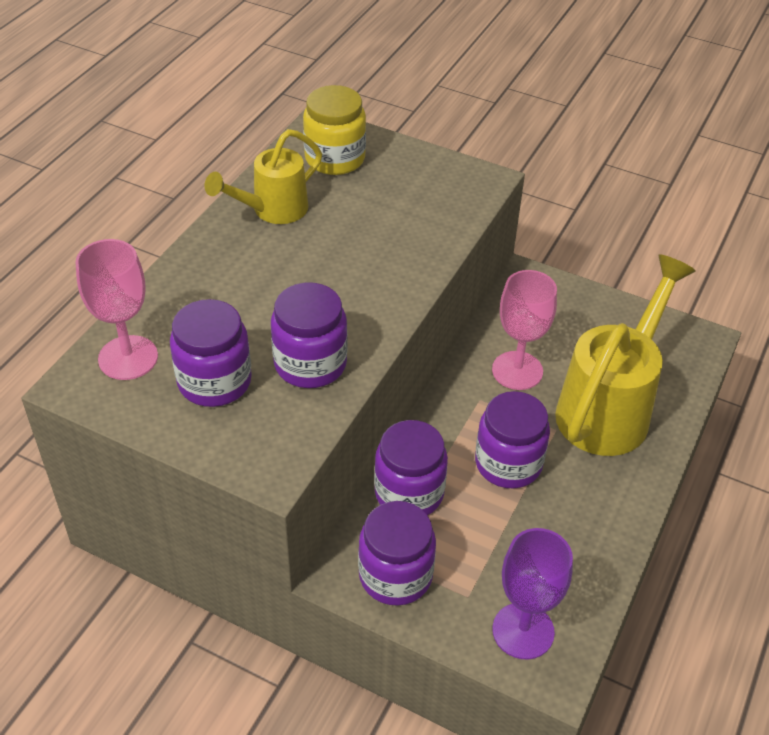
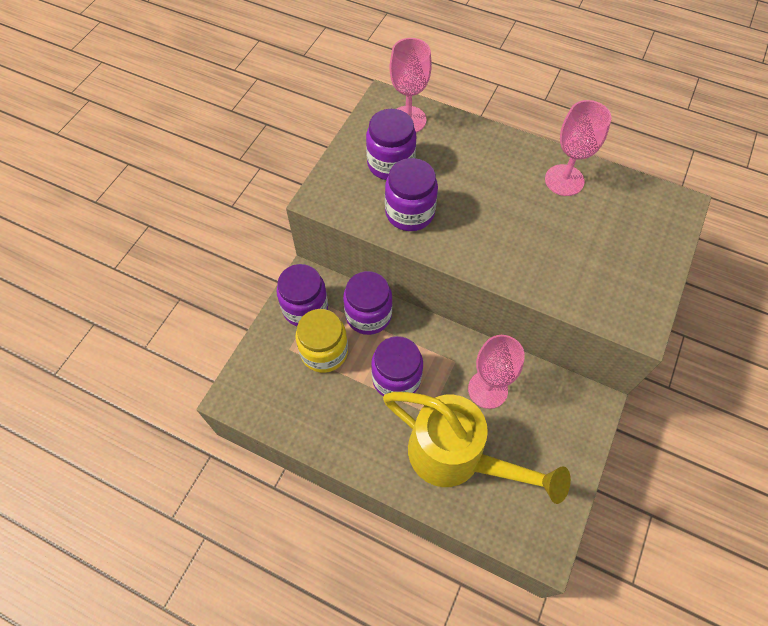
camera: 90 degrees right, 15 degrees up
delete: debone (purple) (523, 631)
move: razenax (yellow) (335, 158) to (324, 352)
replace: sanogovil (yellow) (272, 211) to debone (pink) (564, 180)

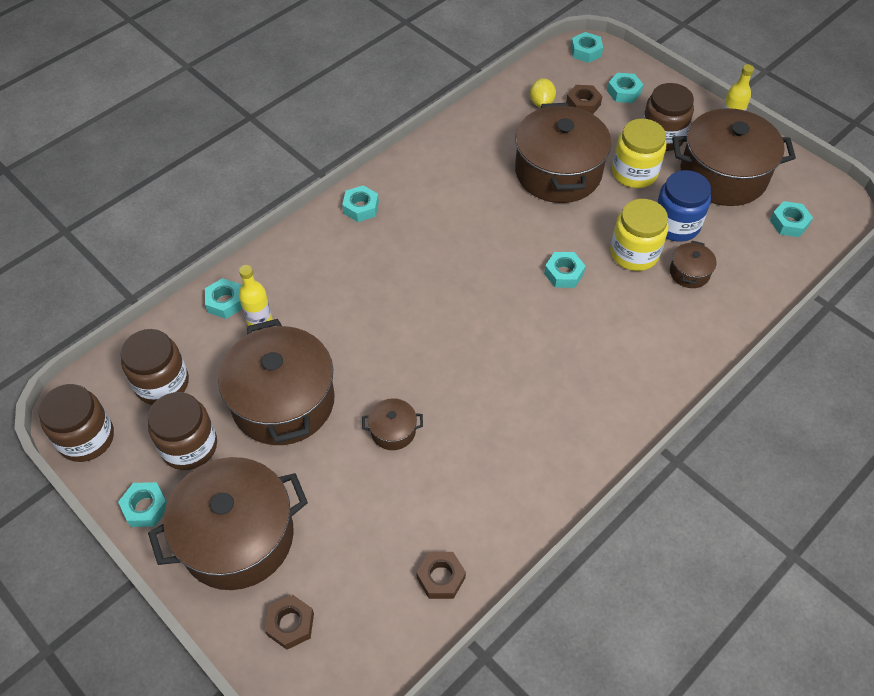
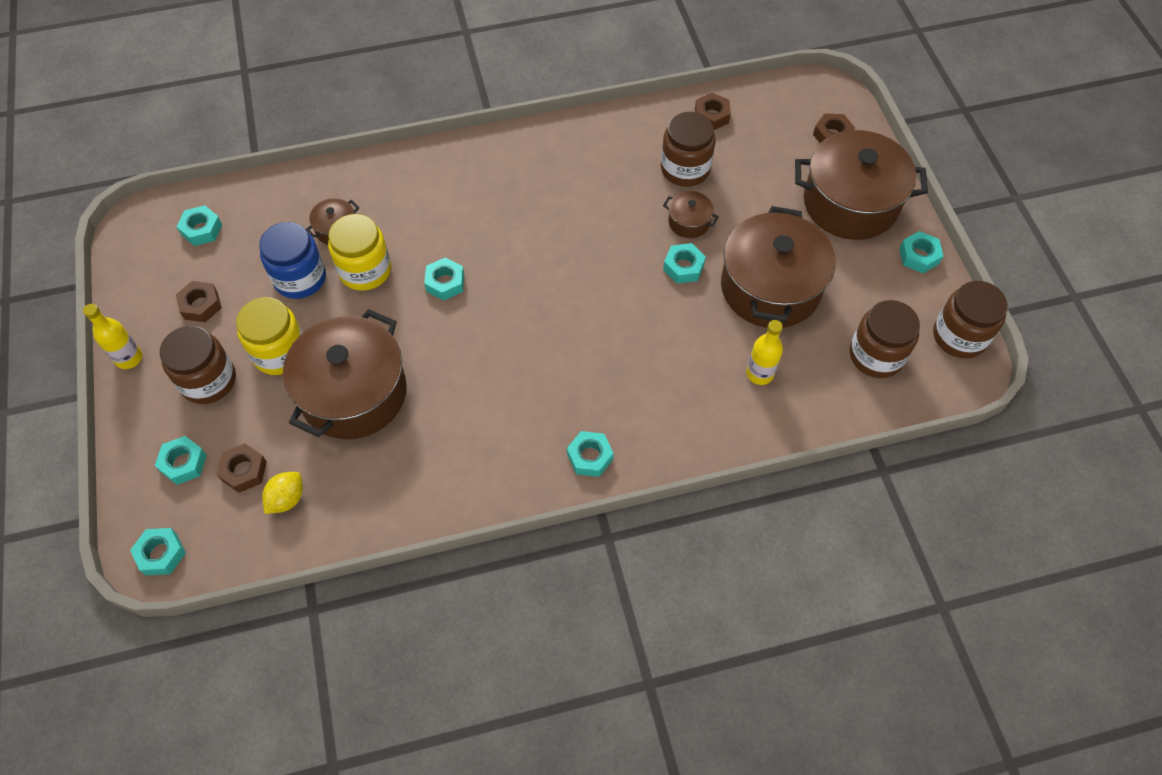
camera: 150 degrees left, 5 degrees up
move: razenax (brown) (189, 446) to (685, 169); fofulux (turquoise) (225, 302) to (683, 267)
replace: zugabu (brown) (723, 175) to fofulux (brown) (201, 305)

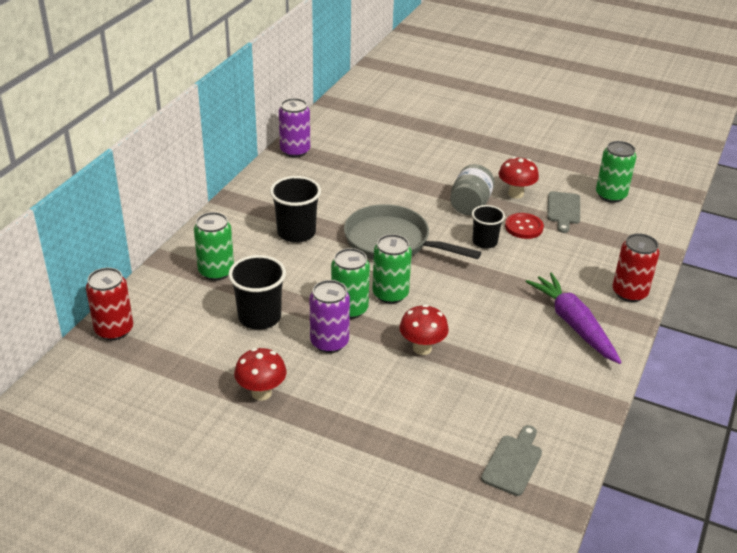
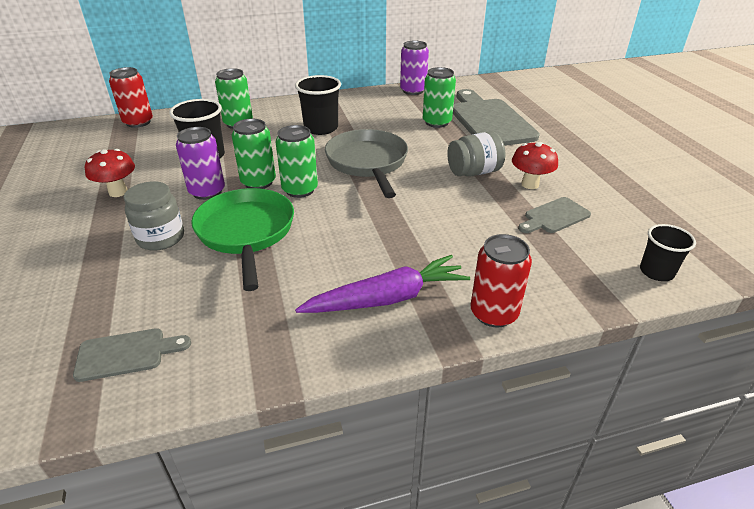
camera: 50 degrees right, 0 degrees up
delete: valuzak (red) (524, 227)
insert: razenax (grey) (161, 238); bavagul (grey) (489, 121)
move: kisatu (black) (484, 242) to (656, 272); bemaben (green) (611, 195) to (437, 122)
replace: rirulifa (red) (422, 348) to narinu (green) (246, 232)
rotate: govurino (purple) (573, 324) = (387, 298) 45 degrees clockwise

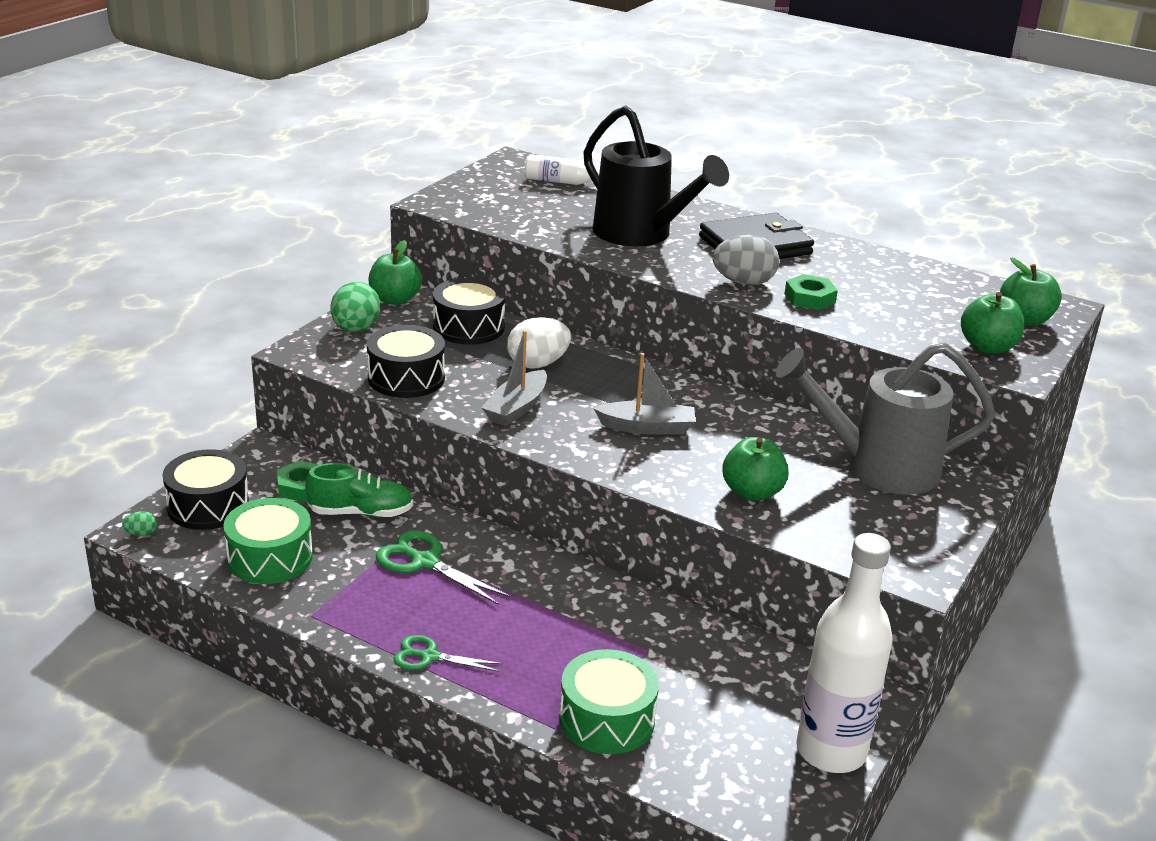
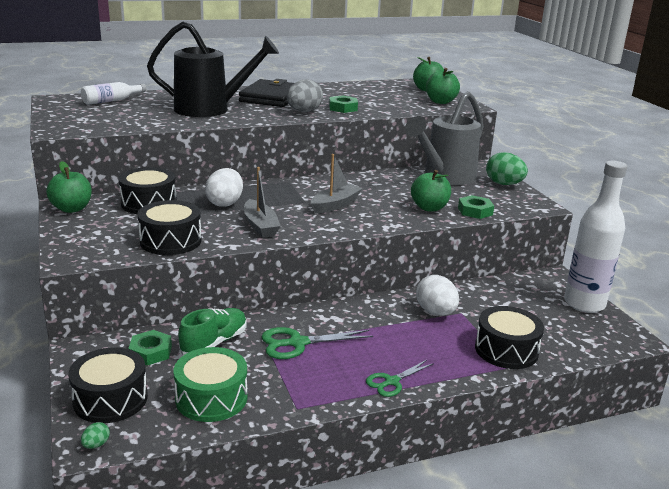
camera: 50 degrees left, 5 degrees down
insert: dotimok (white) (435, 312); fofulux (green) (475, 211)
move: dotimok (green) (355, 329) to (504, 184)
recolor: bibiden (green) (607, 719) to bibiden (black) (506, 350)

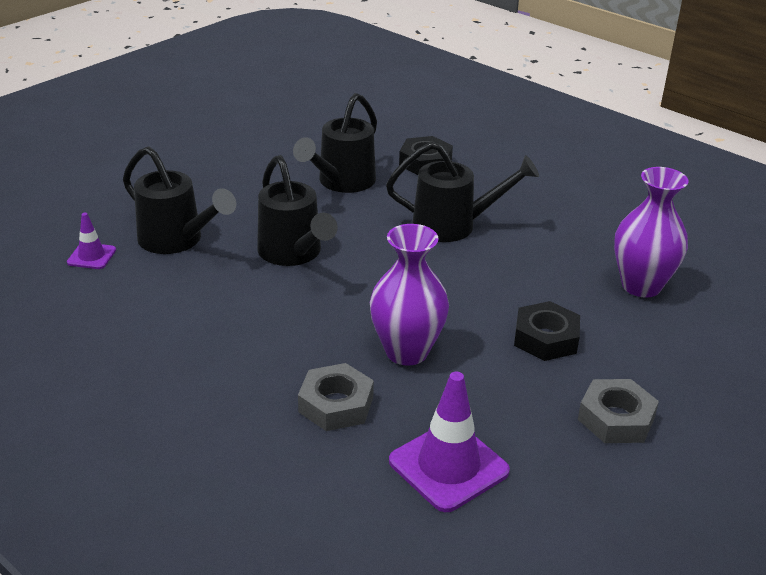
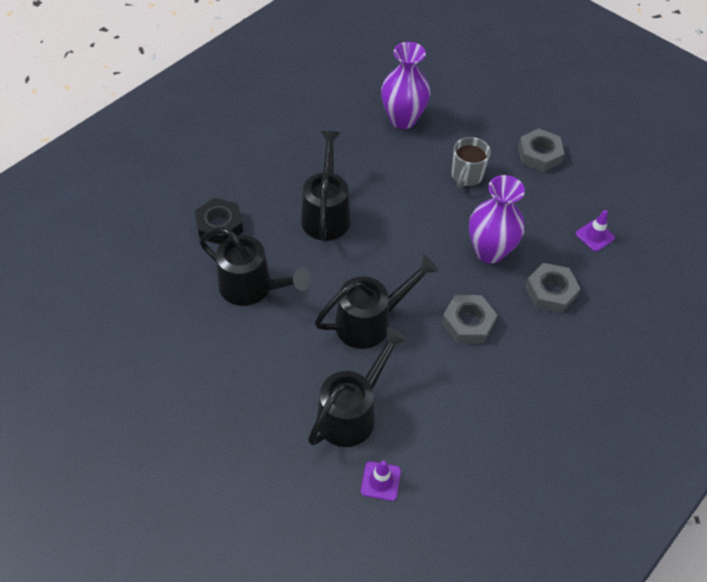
camera: 90 degrees left, 20 degrees up
insert: fofulux (grey) (468, 323)
replace: fofulux (black) (546, 338) to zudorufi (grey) (466, 176)
resize: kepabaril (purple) (448, 466) = (595, 236) x0.54

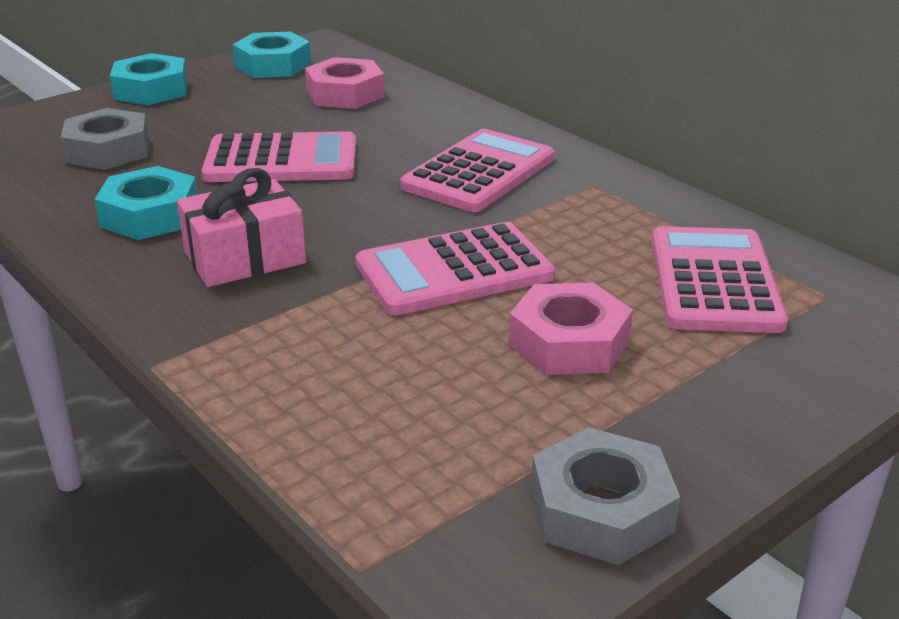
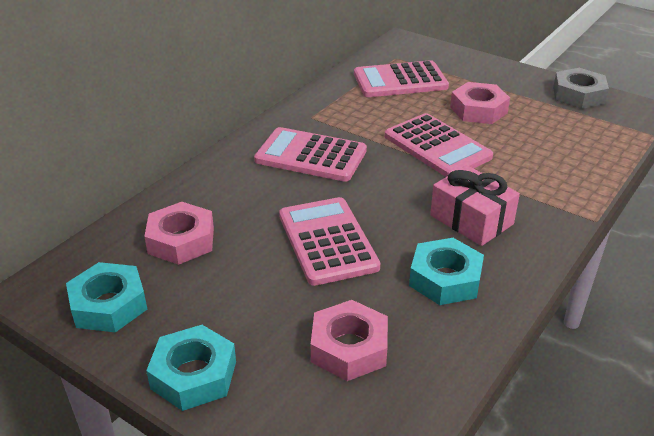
camera: 105 degrees left, 5 degrees up
recolor: fofulux (grey) (108, 150) to fofulux (pink) (349, 348)

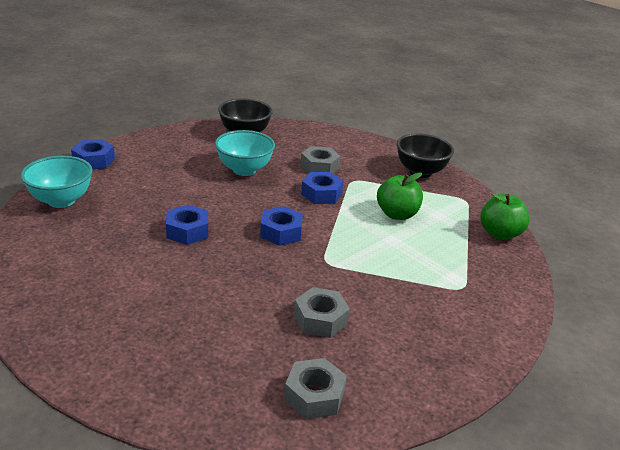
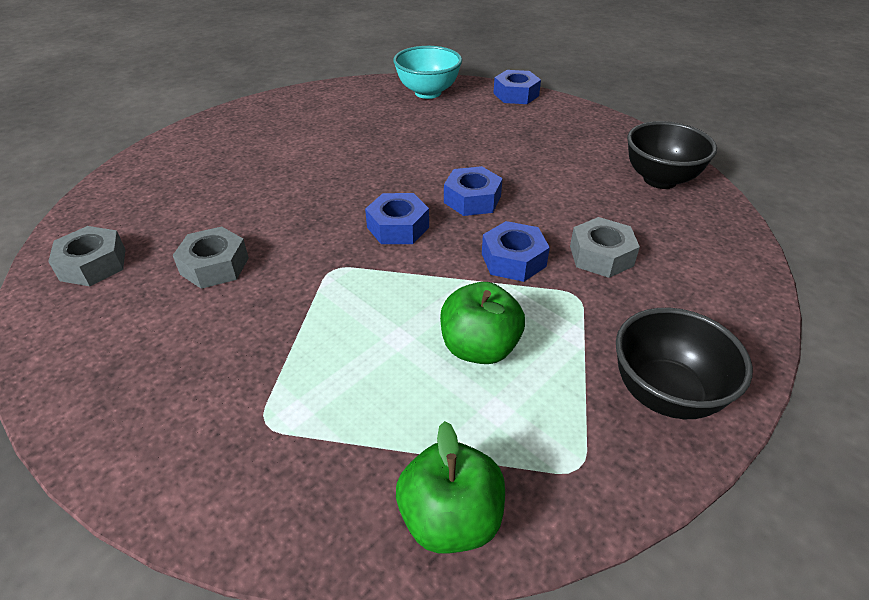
camera: 90 degrees right, 10 degrees up
delete: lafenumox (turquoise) (244, 170)
move: fofulux (blue) (187, 231) to (472, 199)

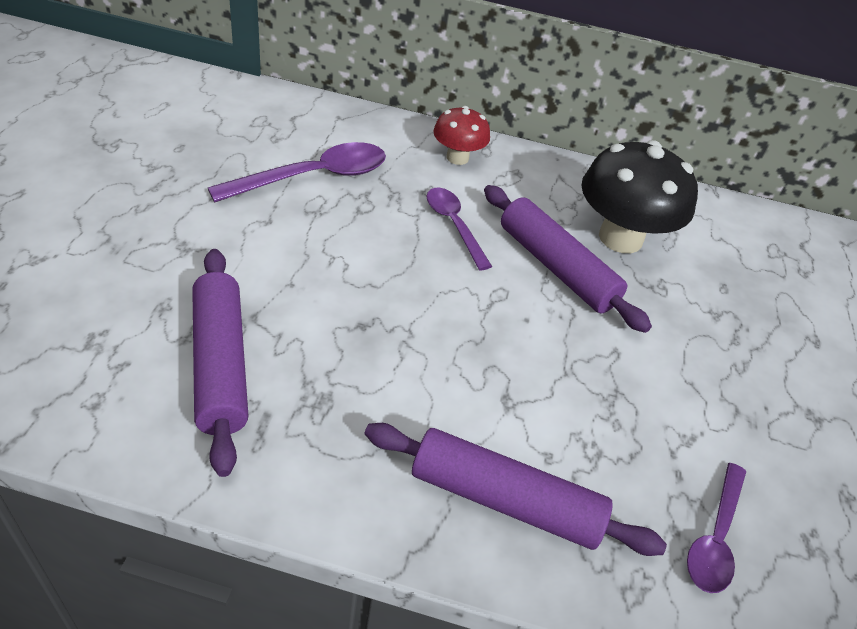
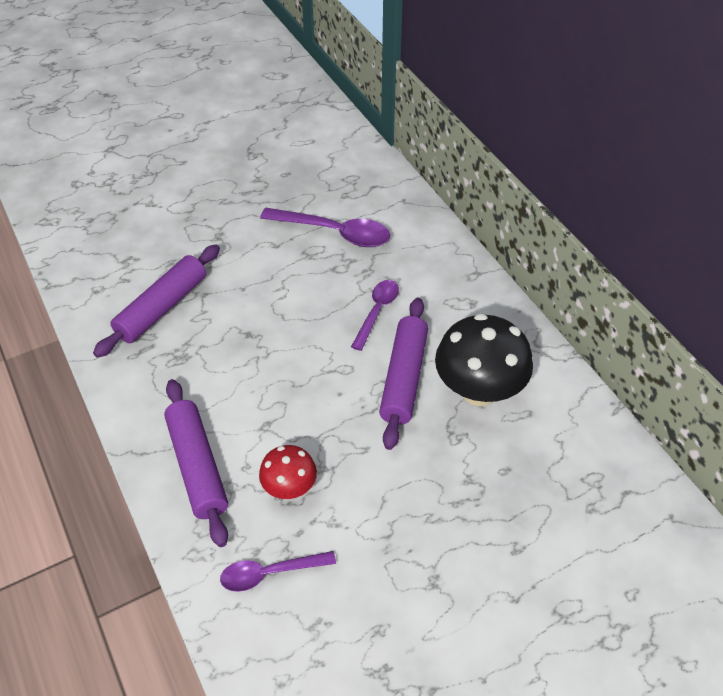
camera: 55 degrees right, 5 degrees up
move: rirulifa (red) (457, 158) to (289, 487)

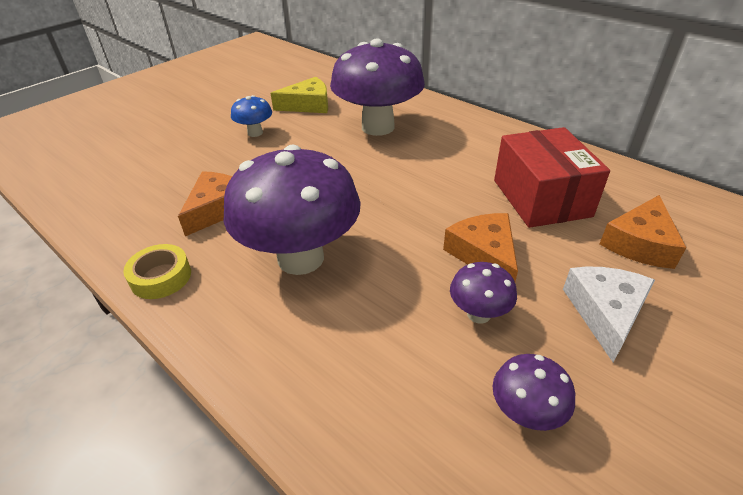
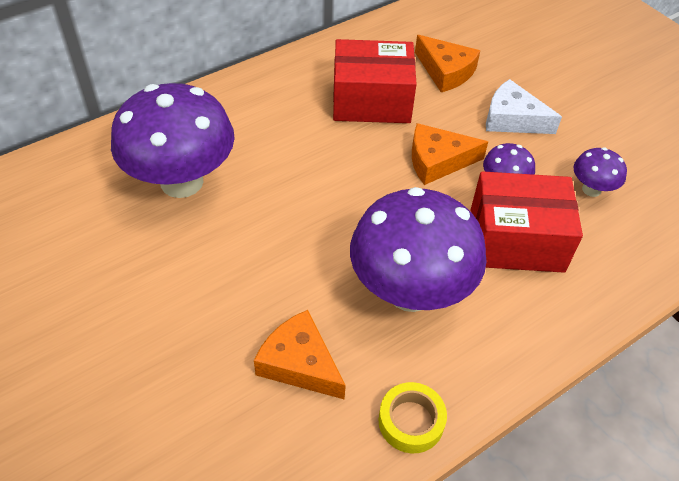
camera: 80 degrees left, 10 degrees up
delete: rirulifa (blue) (255, 133); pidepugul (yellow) (308, 105)
insert: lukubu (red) (516, 240)

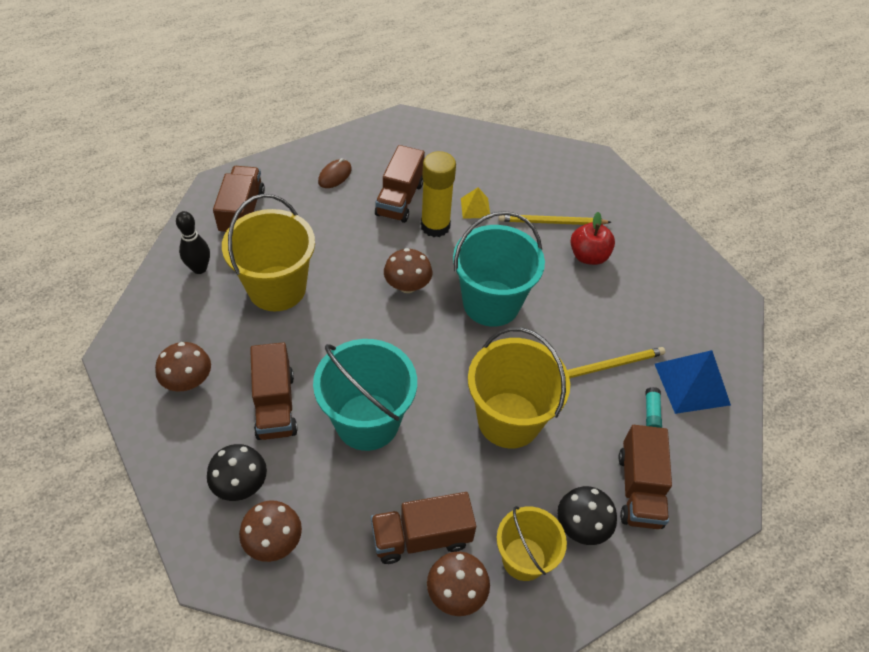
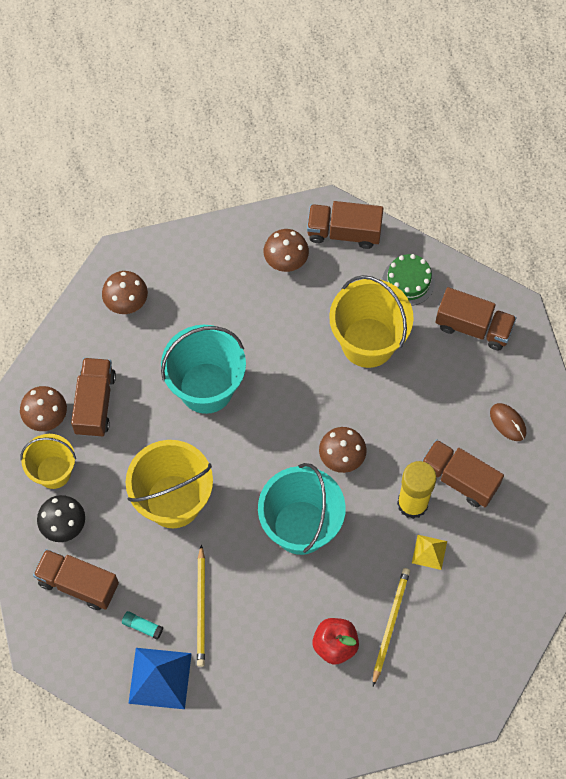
camera: 110 degrees right, 15 degrees up
delete: rirulifa (black) (241, 484)
move: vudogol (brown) (275, 405) to (344, 232)
replace: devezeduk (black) (199, 268) to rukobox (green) (408, 281)

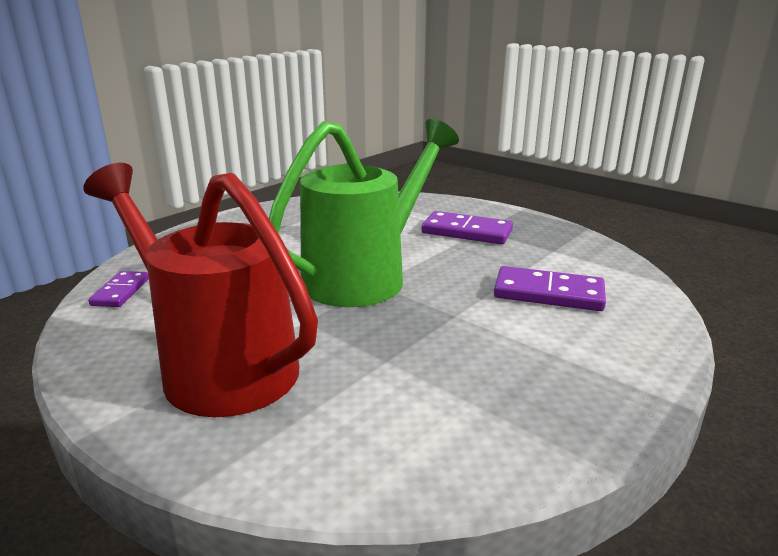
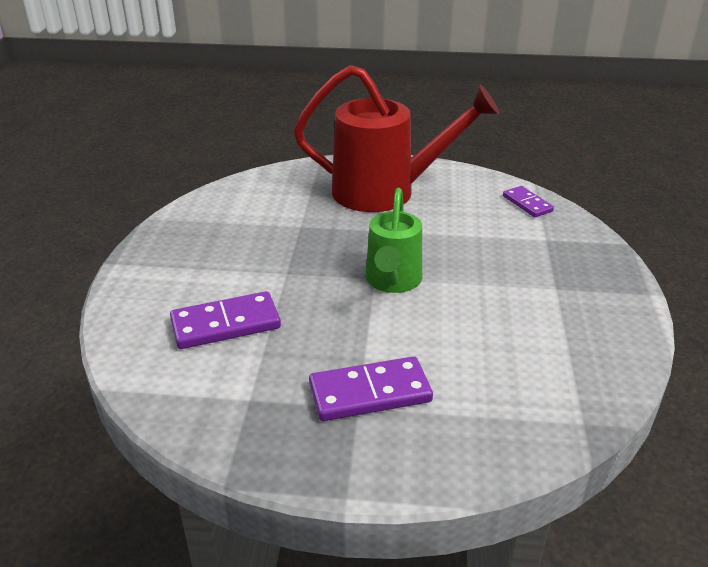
camera: 145 degrees right, 10 degrees up
resize: sanogovil (green) (365, 276) = (392, 281) x0.60

